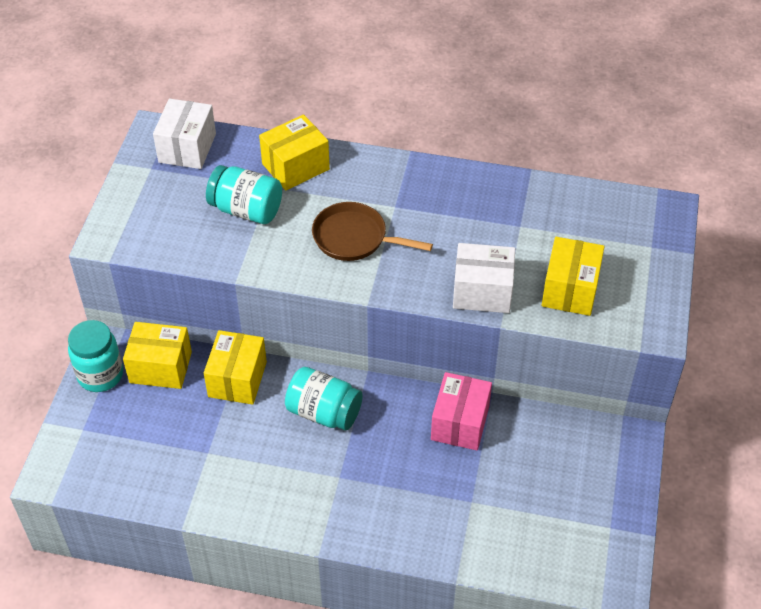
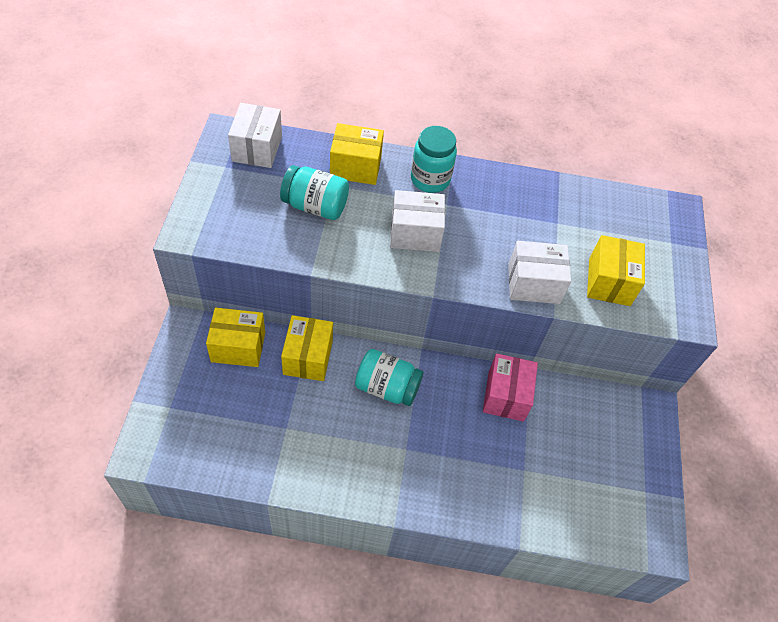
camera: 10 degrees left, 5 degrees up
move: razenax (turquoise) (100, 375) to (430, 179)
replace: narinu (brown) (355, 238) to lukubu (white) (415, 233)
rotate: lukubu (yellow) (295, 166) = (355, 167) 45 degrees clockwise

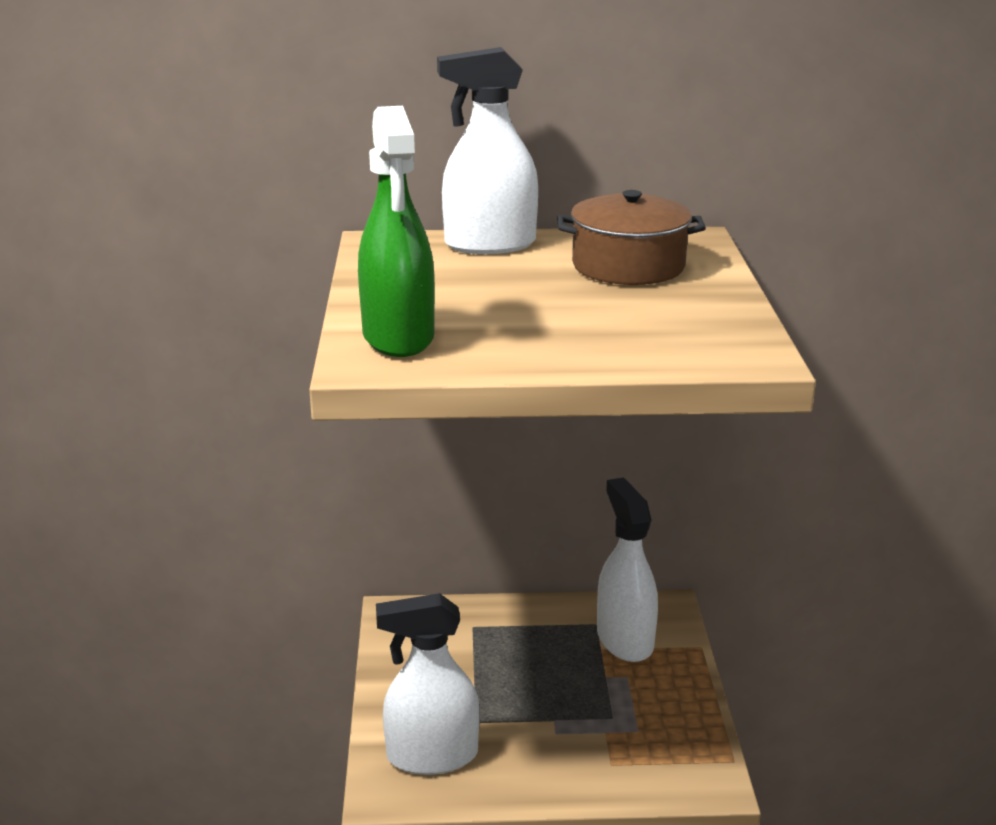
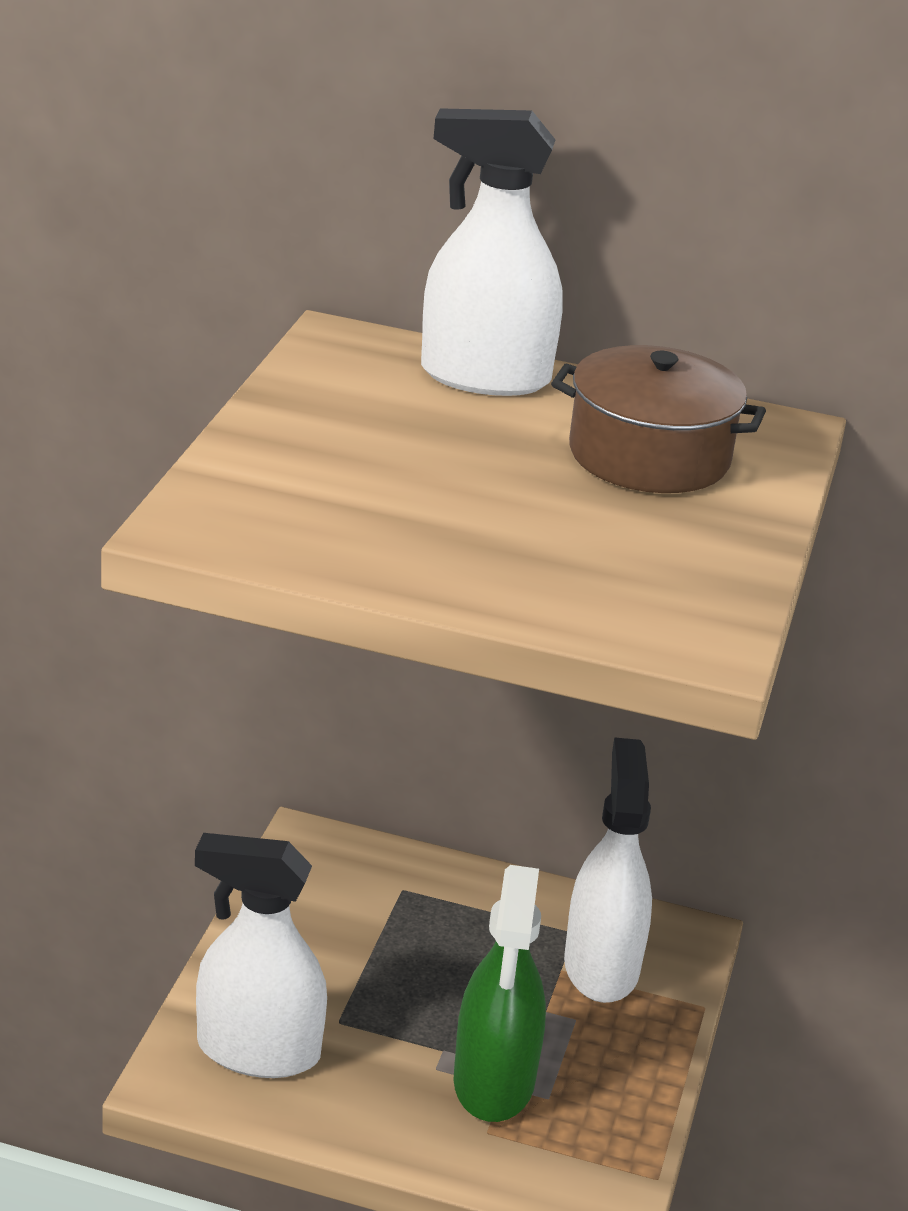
camera: 15 degrees right, 5 degrees up
move: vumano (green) (398, 337) to (493, 1082)

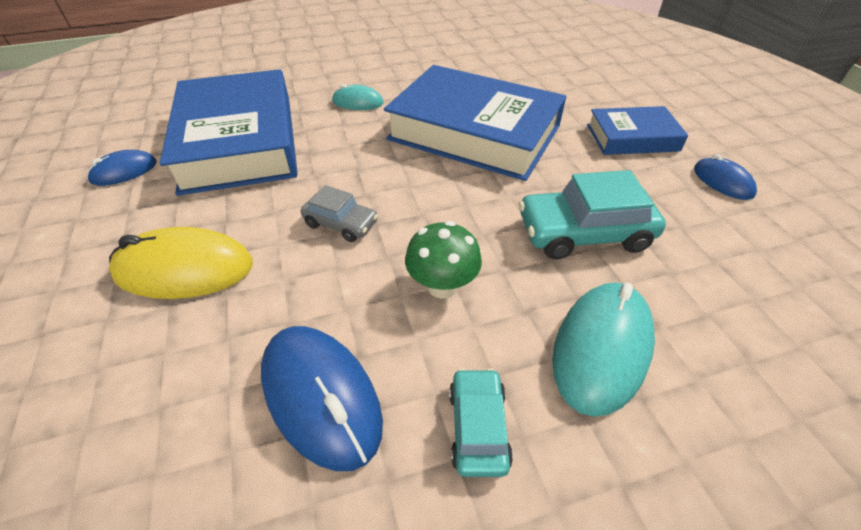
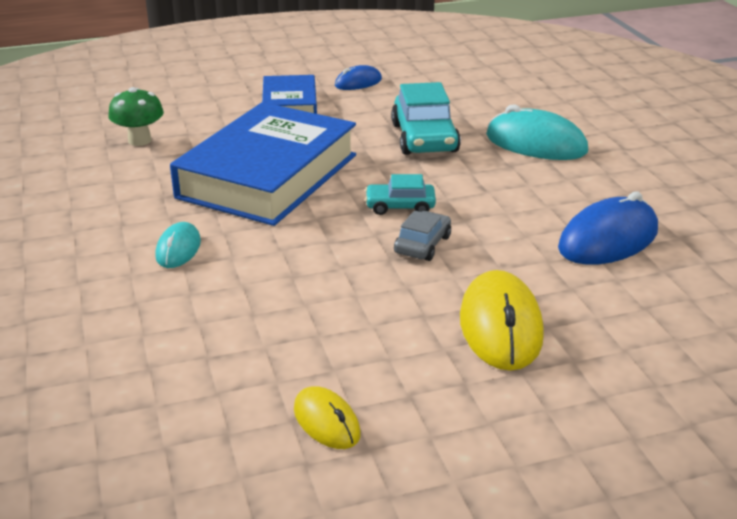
camera: 90 degrees left, 15 degrees down
delete: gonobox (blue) (239, 142)
move: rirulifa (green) (442, 286) to (139, 140); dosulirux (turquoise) (478, 427) to (400, 206)
recolor: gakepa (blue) (124, 172) to gakepa (yellow) (326, 422)

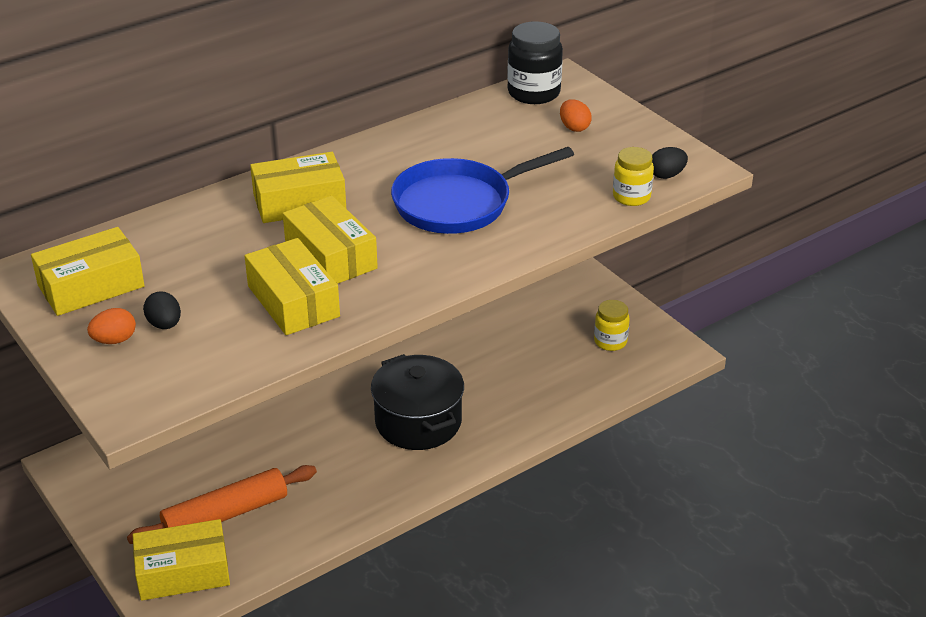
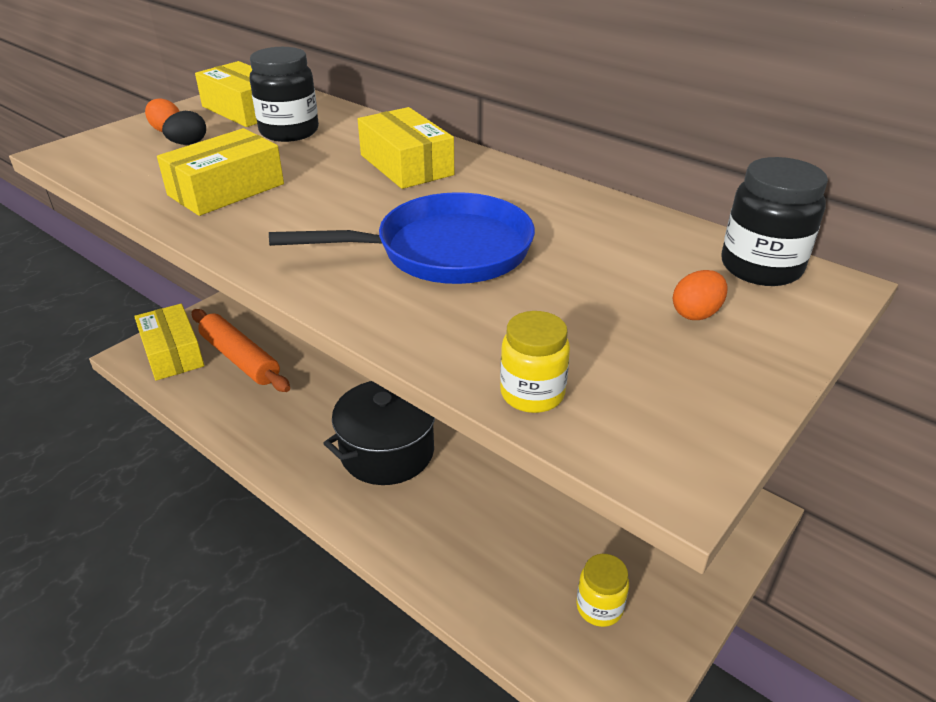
camera: 75 degrees right, 0 degrees up
delete: lukubu (yellow) (331, 256); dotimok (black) (666, 175)
insert: razenax (black) (289, 132)
rotate: narinu (blue) (458, 203) = (444, 251) 120 degrees clockwise

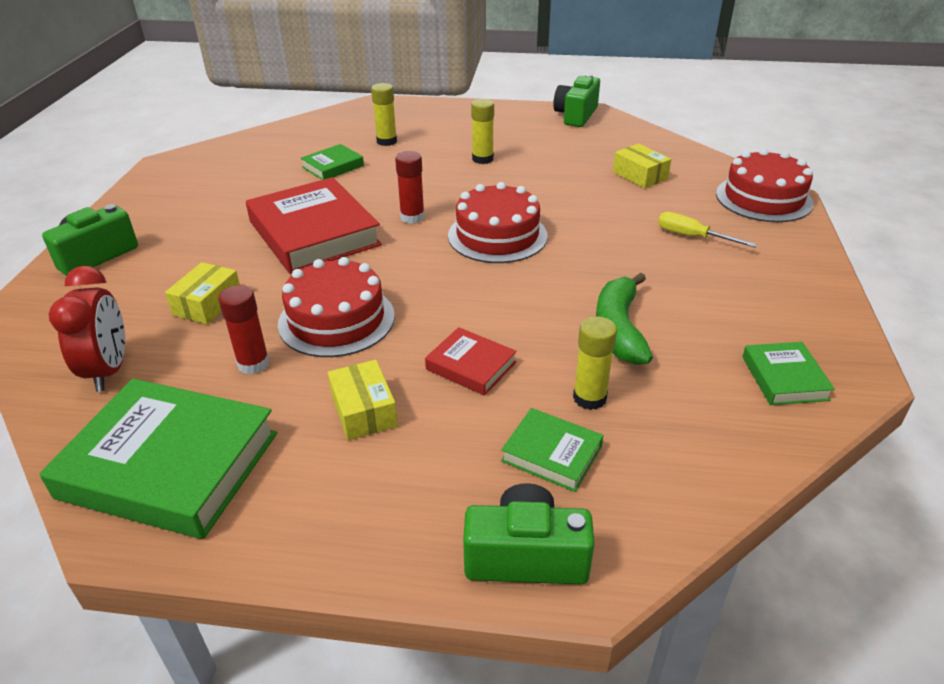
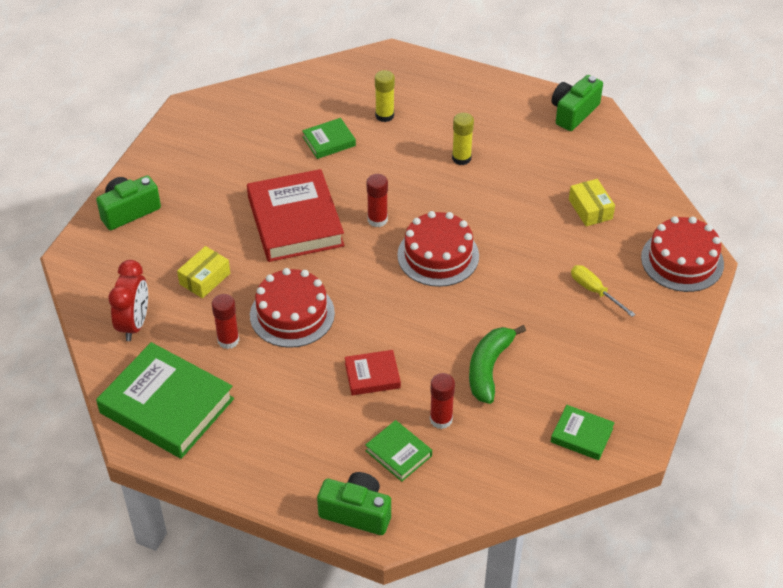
camera: 15 degrees right, 10 degrees up
delete: lukubu (yellow) (363, 411)
recolor: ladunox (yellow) (589, 398) to ladunox (red) (441, 419)
rotate: gonobox (red) (471, 366) = (372, 375) 60 degrees counterclockwise; gonobox (green) (784, 378) = (581, 435) 75 degrees counterclockwise

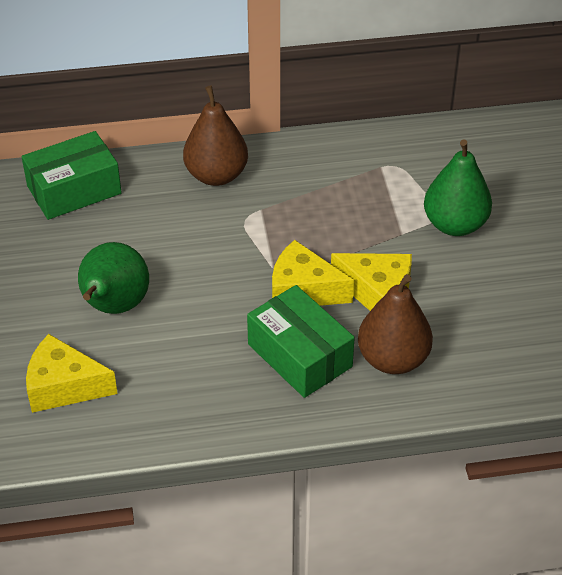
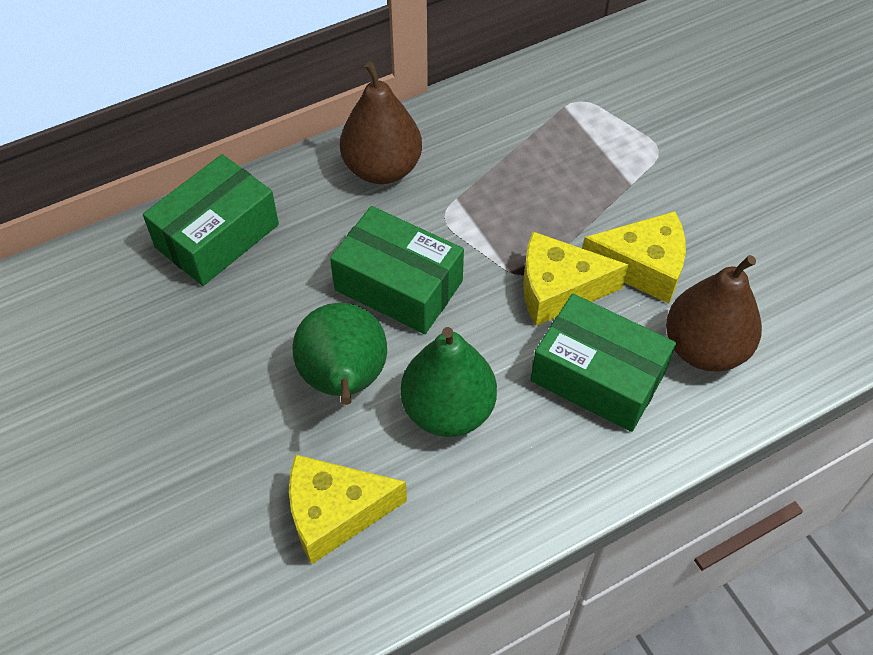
camera: 20 degrees left, 10 degrees up
insert: lukubu (green) (399, 285)
move: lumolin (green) (454, 225) to (448, 410)

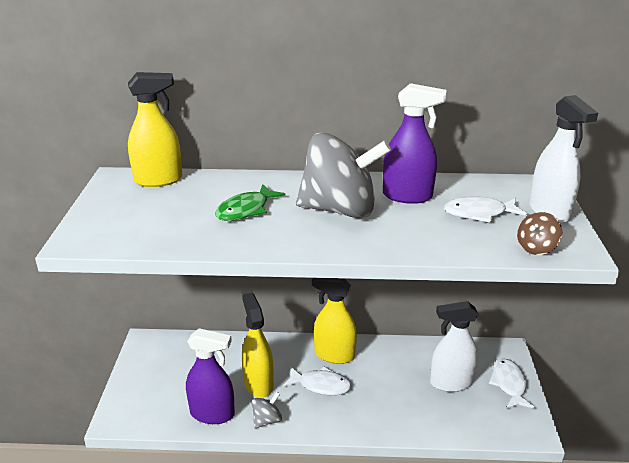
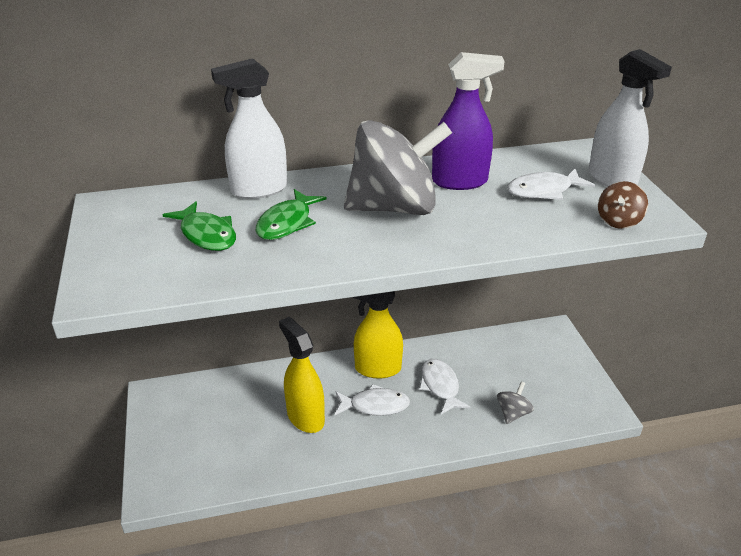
camera: 15 degrees left, 5 degrees up
delete: vumano (yellow) (159, 180); vumano (purple) (212, 414)
insert: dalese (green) (206, 235)
move: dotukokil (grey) (267, 420) to (513, 413); vumano (white) (450, 383) to (258, 190); dalese (white) (509, 384) to (440, 386)

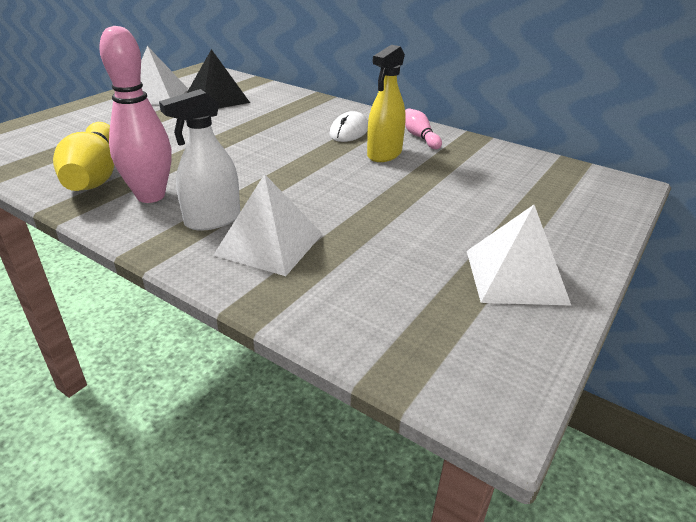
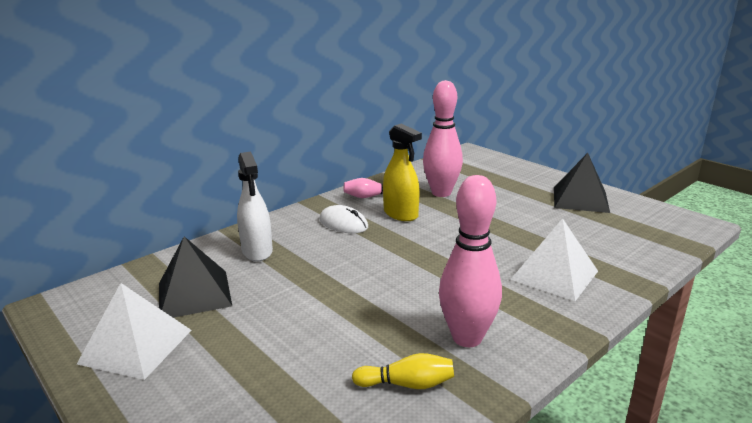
camera: 75 degrees left, 10 degrees down
insert: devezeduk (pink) (441, 193)
move: vumano (white) (212, 220) to (257, 251)
recolor: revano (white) (515, 276) to revano (black) (580, 199)
resize: devezeduk (yellow) (94, 175) = (407, 384) x0.52

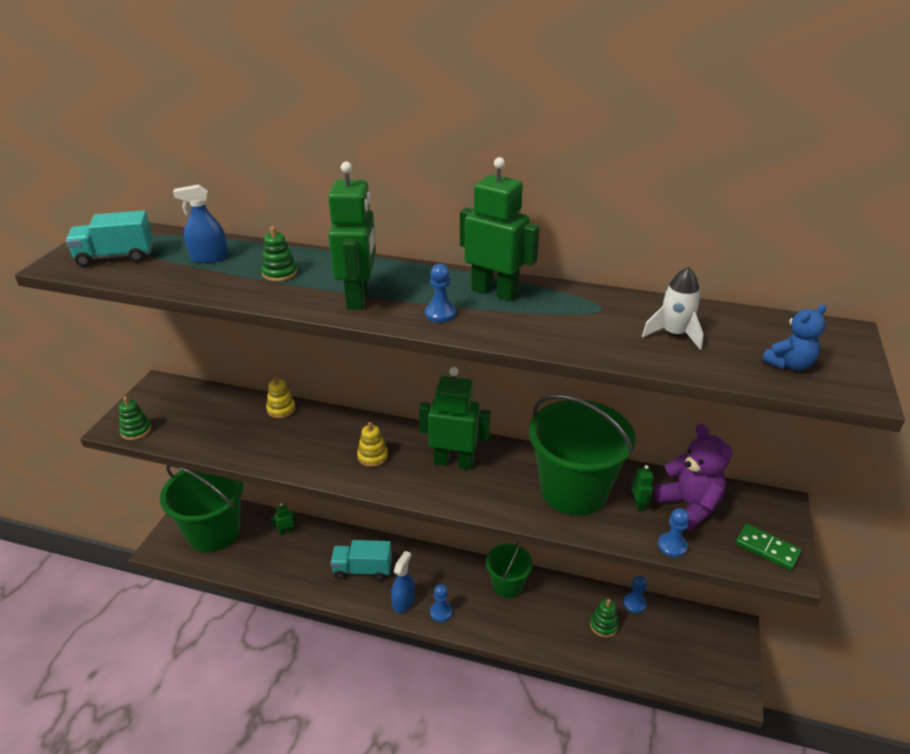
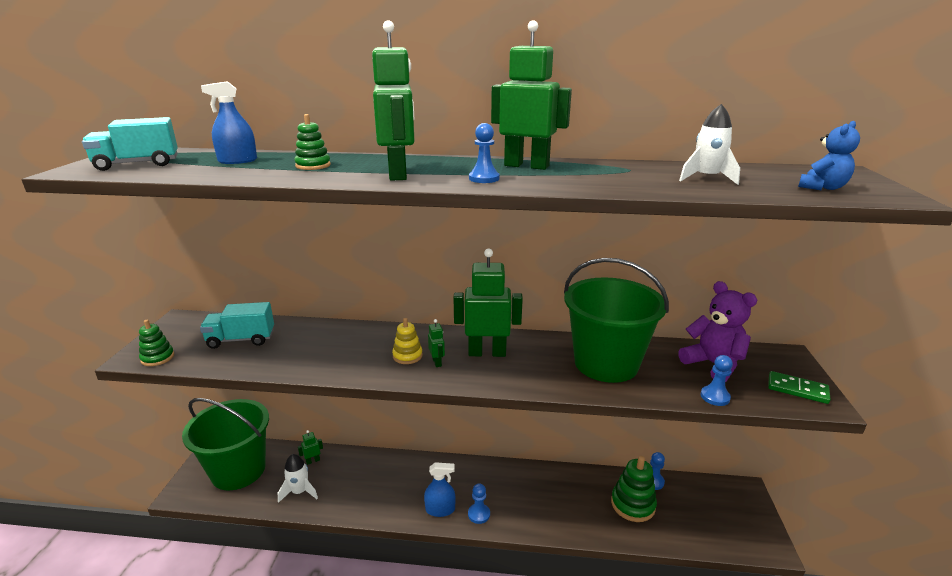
camera: 10 degrees left, 10 degrees down
delete: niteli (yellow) (281, 409); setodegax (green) (507, 585)
insert: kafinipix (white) (299, 491)
move: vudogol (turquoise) (362, 570) to (241, 339); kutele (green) (638, 504) to (437, 362)
rotate: vumano (blue) (403, 601) = (440, 509) 75 degrees clockwise
resize: niteli (green) (603, 625) = (633, 504) x1.64

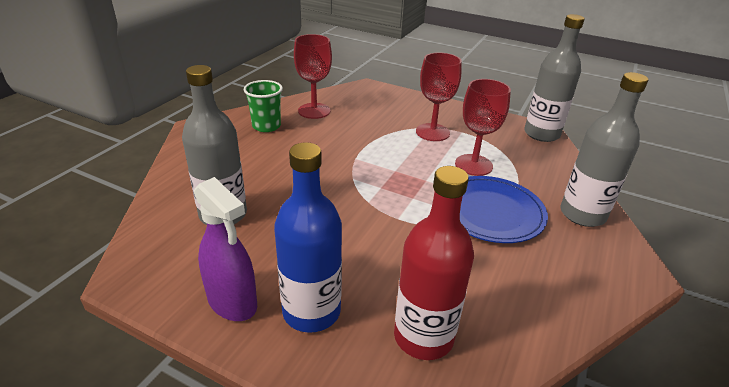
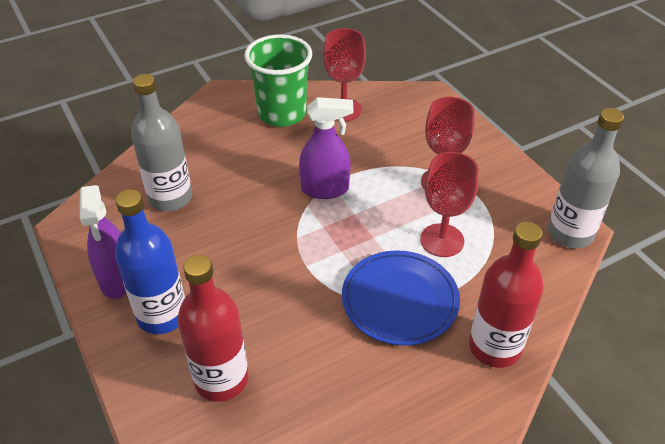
camera: 35 degrees right, 10 degrees up
insert: vumano (purple) (325, 189)
recolor: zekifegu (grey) (582, 214) to zekifegu (red) (494, 347)
resize: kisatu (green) (266, 126) = (282, 114) x1.60

